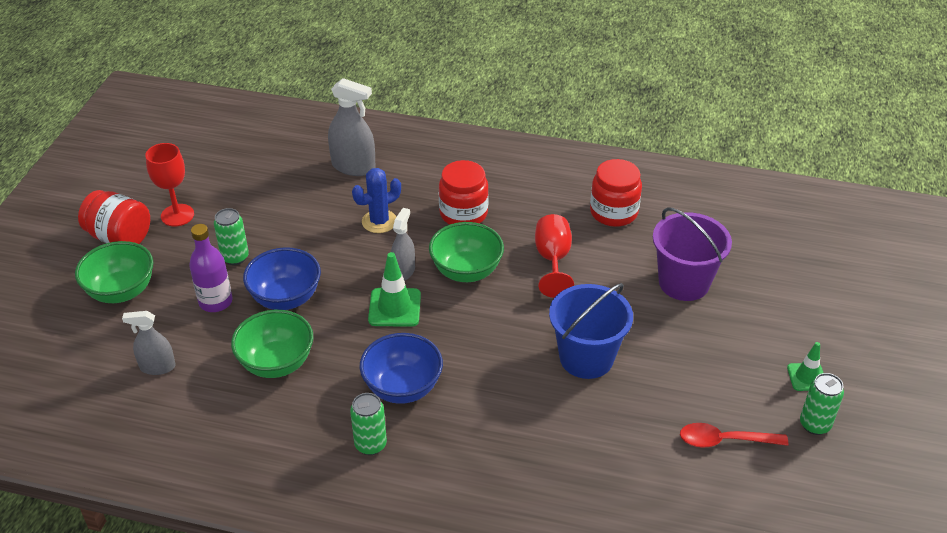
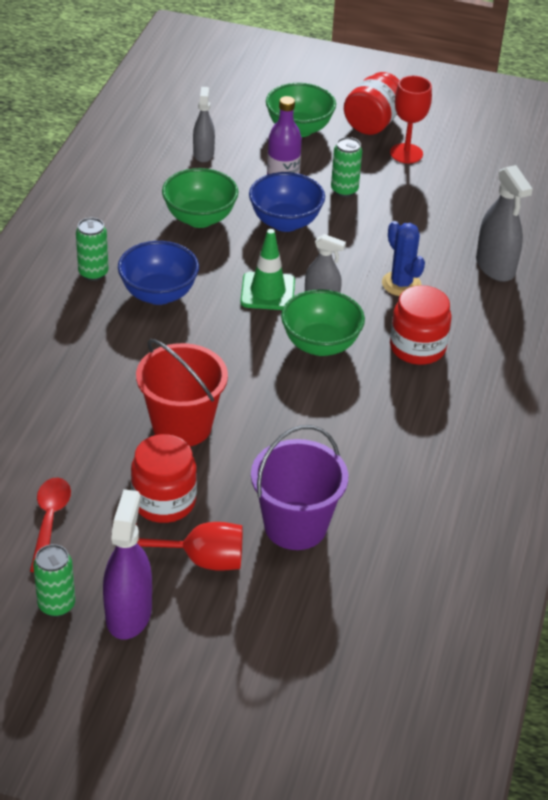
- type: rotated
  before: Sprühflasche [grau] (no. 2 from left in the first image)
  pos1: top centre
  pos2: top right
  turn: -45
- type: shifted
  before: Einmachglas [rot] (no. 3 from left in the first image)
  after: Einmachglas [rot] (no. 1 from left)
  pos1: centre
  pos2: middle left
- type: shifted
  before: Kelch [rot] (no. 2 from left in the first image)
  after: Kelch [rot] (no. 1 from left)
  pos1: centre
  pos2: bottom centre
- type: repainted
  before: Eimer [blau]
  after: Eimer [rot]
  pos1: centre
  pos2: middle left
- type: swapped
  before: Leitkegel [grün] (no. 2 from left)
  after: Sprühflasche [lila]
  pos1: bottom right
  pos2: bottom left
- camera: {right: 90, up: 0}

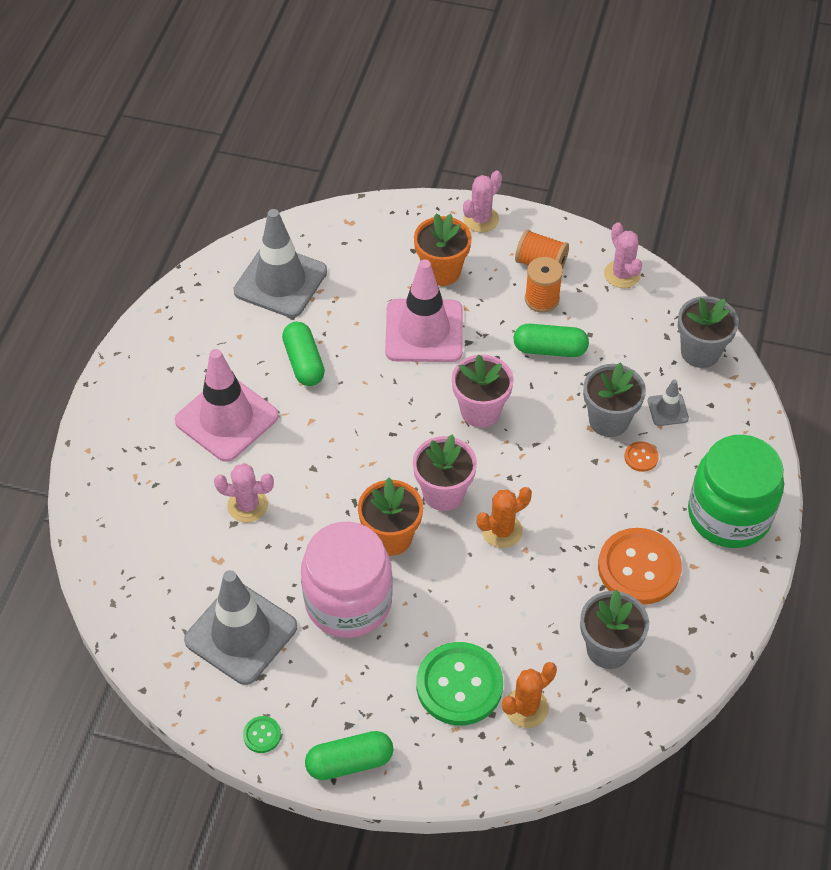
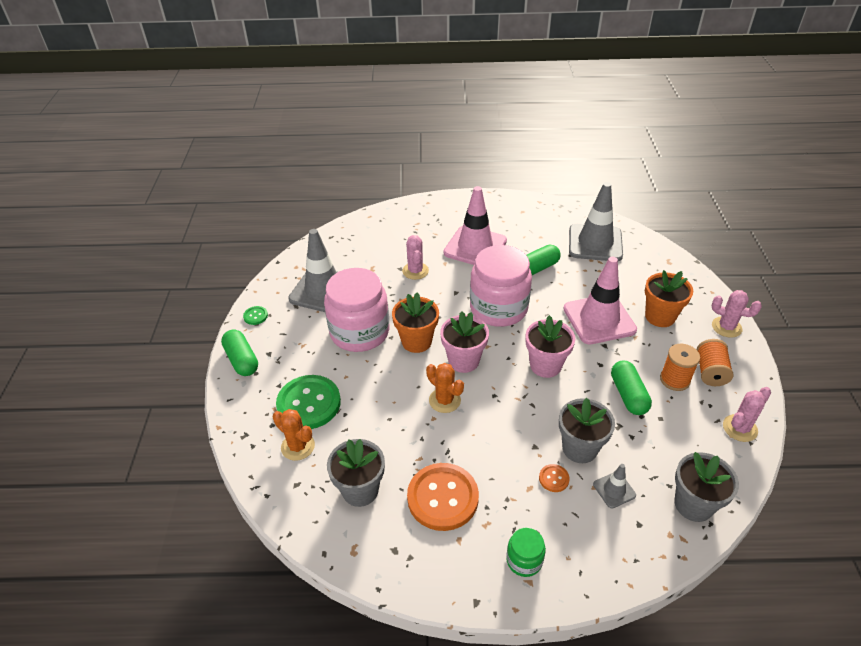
- type: scaled
  before: Einmachglas [grün]
  pos1: middle right
  pos2: bottom centre
  scale: 0.45
- type: new
  after: Einmachglas [rosa] (no. 2 from left)
  pos2: centre
- camera: {right: 75, up: -10}

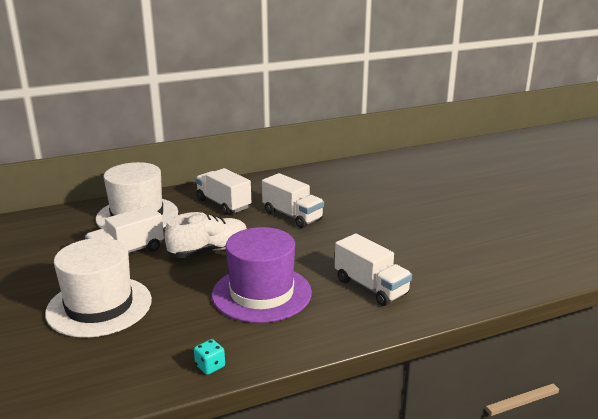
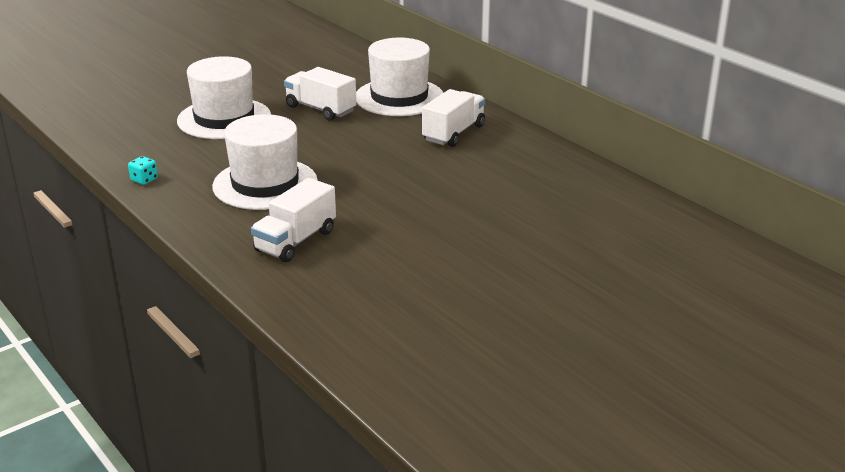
- type: gone
  before: Lastwagen [weiß] (no. 3 from left)
  pos1: centre
- type: gone
  before: Schuh [weiß]
  pos1: centre
- type: repainted
  before: Hut [lila]
  after: Hut [weiß] (no. 2 from left)
  pos1: centre
  pos2: middle left
- camera: {right: 75, up: 5}

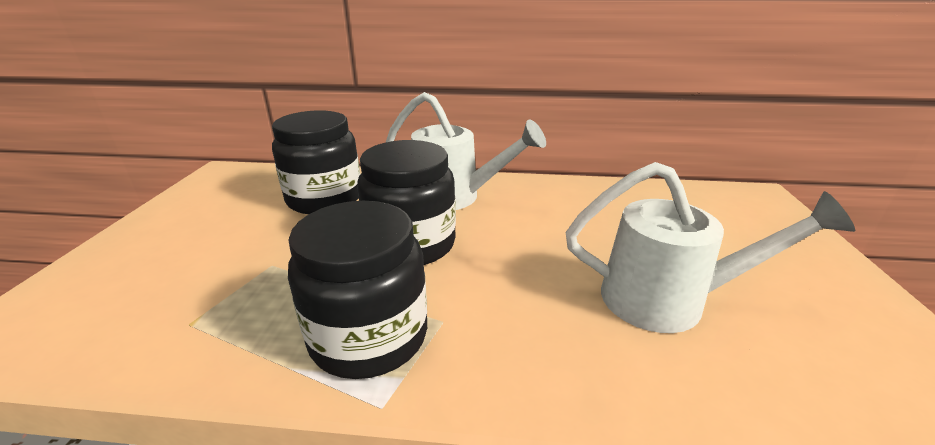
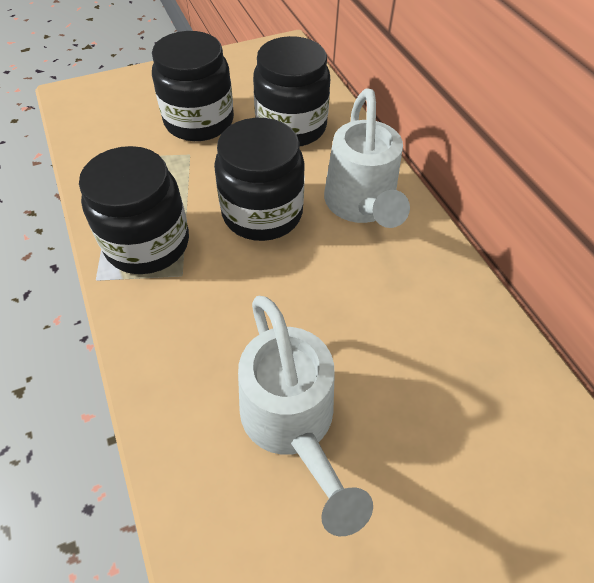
- type: new
  after: Einmachglas [schwarz] (no. 2 from left)
  pos2: top left
- camera: {right: 60, up: 25}

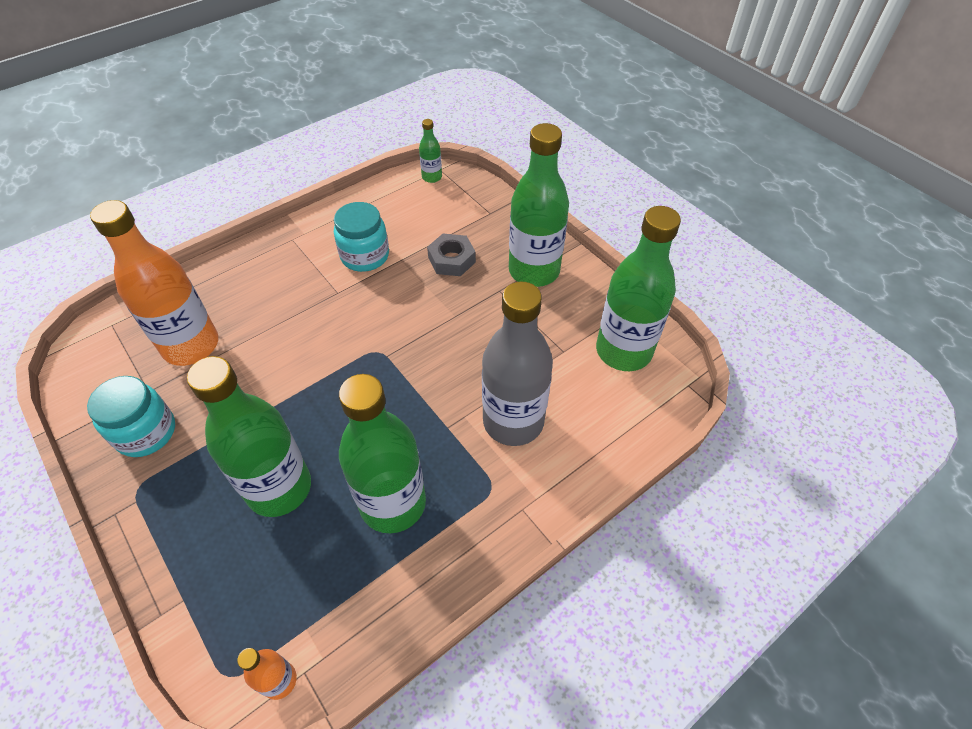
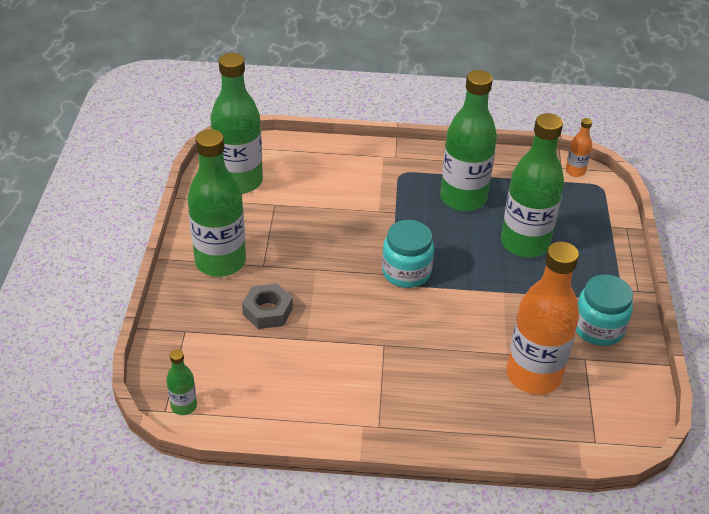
- type: shifted
  before: Einmachglas [türkis] (no. 2 from left in the first image)
  after: Einmachglas [türkis] (no. 1 from left)
  pos1: top centre
  pos2: centre
- type: gone
  before: Flasche [grau]
  pos1: centre
- camera: {right: -140, up: -10}

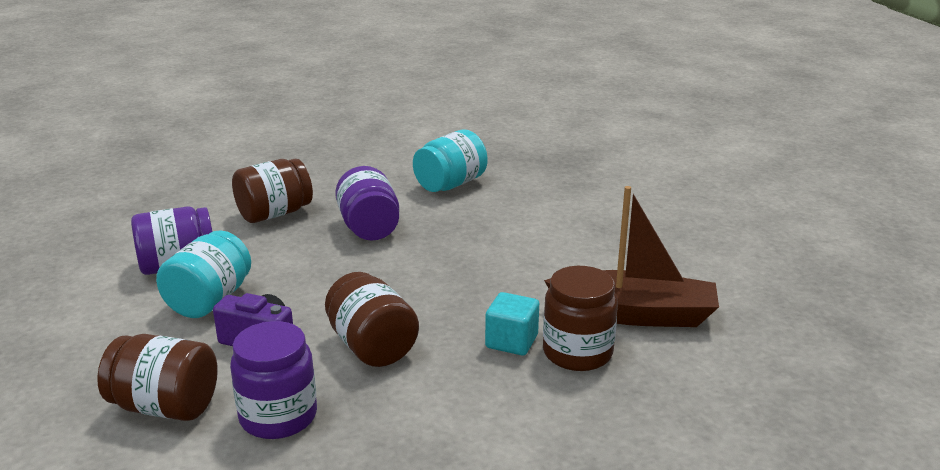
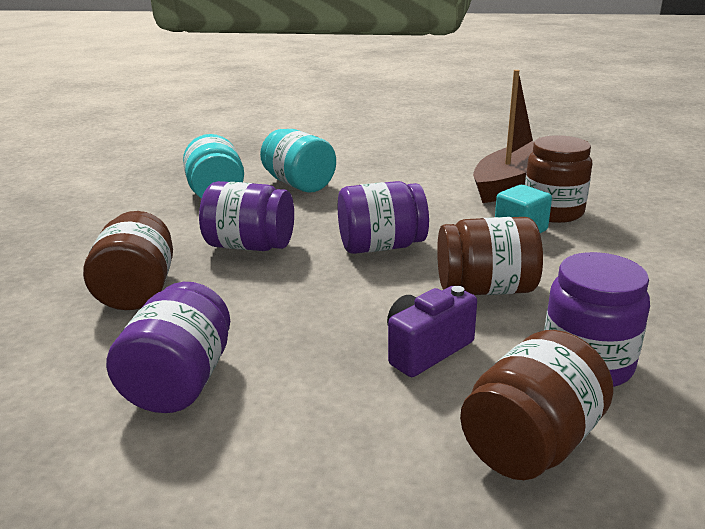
- type: shifted
  before: Einmachglas [türkis] (no. 1 from left in the first image)
  after: Einmachglas [türkis] (no. 2 from left)
  pos1: middle left
  pos2: top centre
- type: new
  after: Einmachglas [lila] (no. 3 from left)
  pos2: centre
- camera: {right: -60, up: 0}

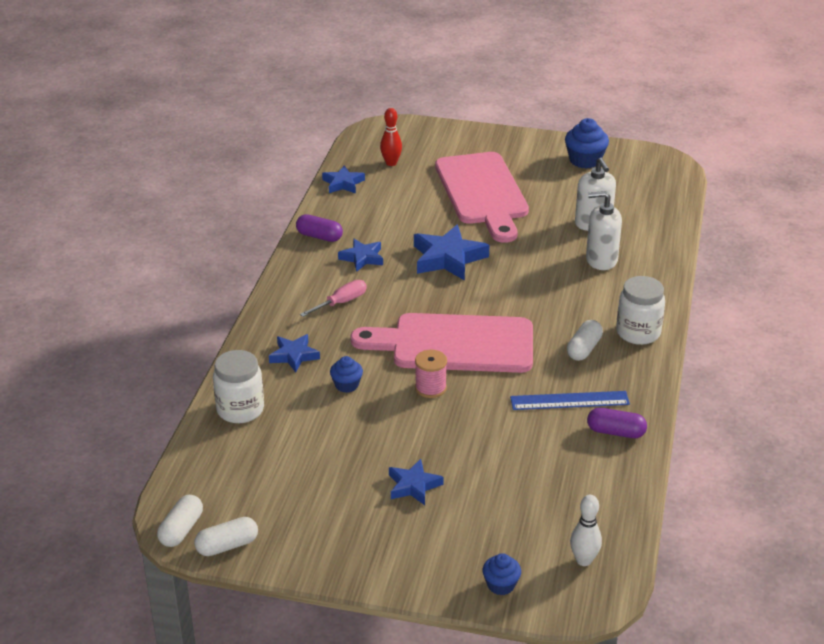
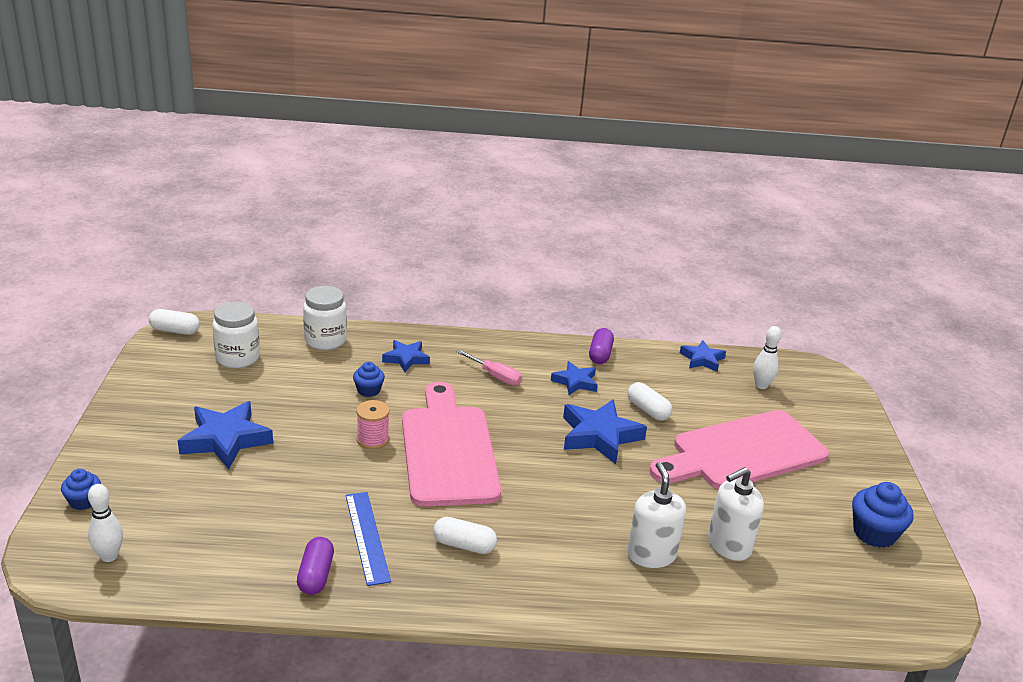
- type: repainted
  before: Bowlingkegel [rot]
  after: Bowlingkegel [weiß] (no. 2 from left)
  pos1: top centre
  pos2: middle right
- type: shifted
  before: Einmachglas [weiß] (no. 2 from left in the first image)
  after: Einmachglas [weiß] (no. 1 from left)
  pos1: middle right
  pos2: middle left
- type: scaled
  before: Stern [blau] (no. 4 from left in the first image)
  pos1: bottom centre
  pos2: middle left
  scale: 1.68
- type: shifted
  before: Kapsel [weiß] (no. 2 from left in the first image)
  after: Kapsel [weiß] (no. 3 from left)
  pos1: bottom left
  pos2: centre
- camera: {right: 75, up: -5}

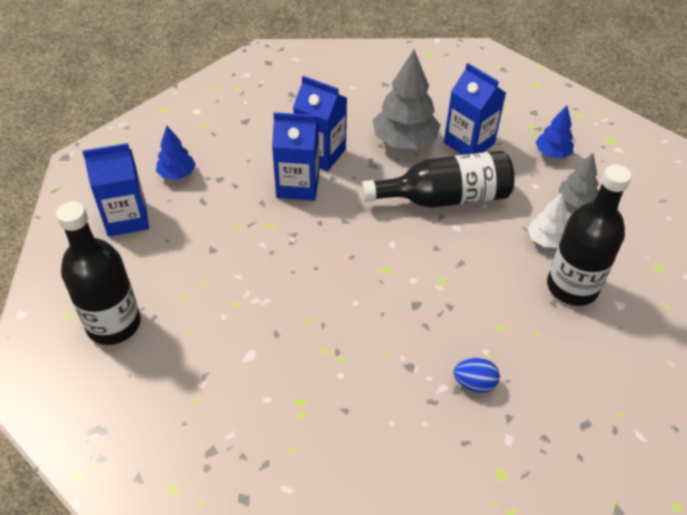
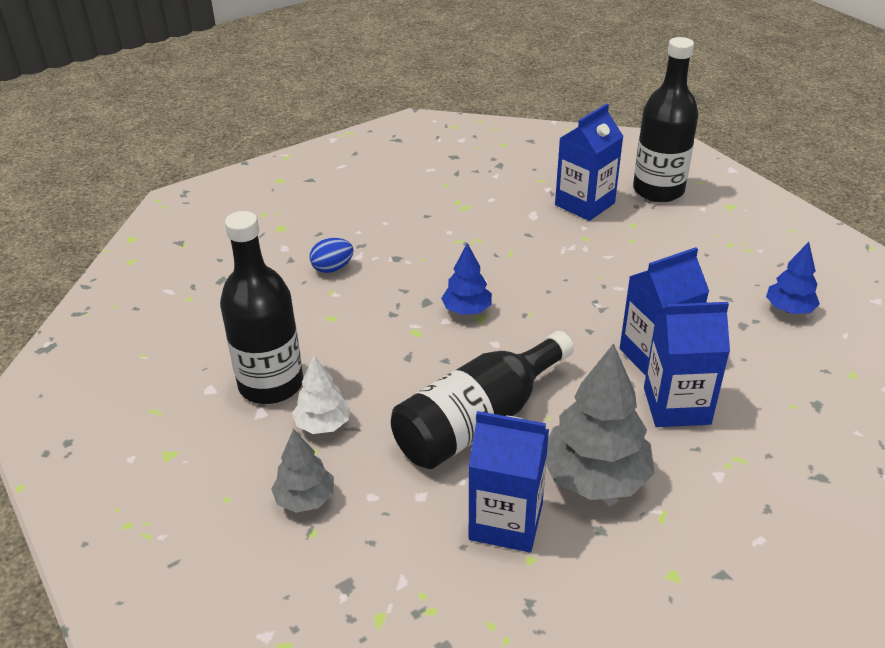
- type: shifted
  before: Baum [blau] (no. 2 from left in the first image)
  after: Baum [blau] (no. 1 from left)
  pos1: top right
  pos2: centre
- type: shifted
  before: Getränkekarton [blau] (no. 1 from left in the first image)
  after: Getränkekarton [blau] (no. 2 from left)
  pos1: middle left
  pos2: top centre
- camera: {right: 150, up: -10}

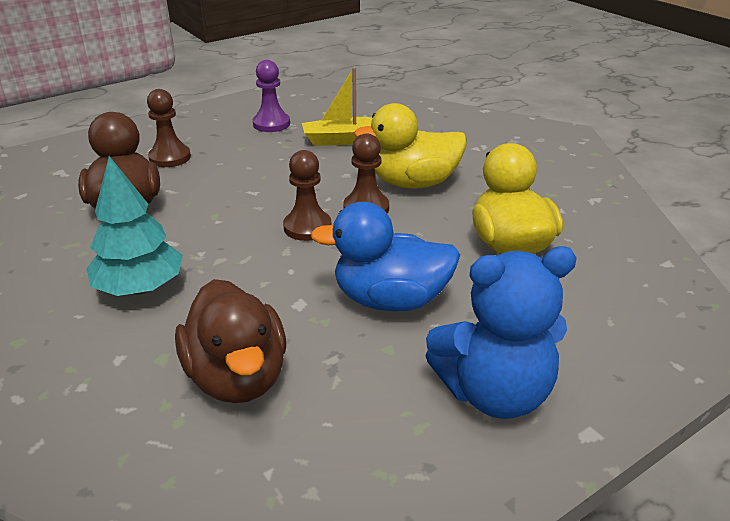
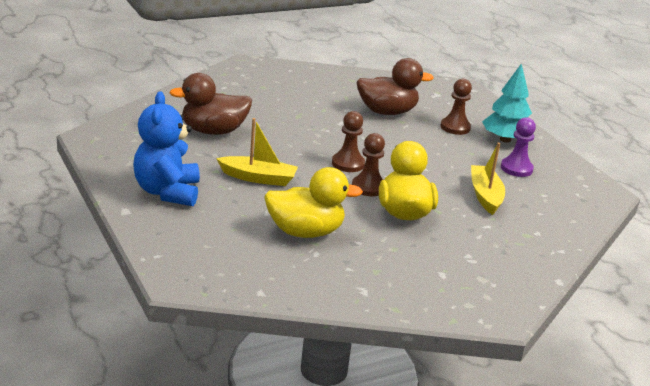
- type: shifted
  before: Baum [türkis]
  pos1: middle left
  pos2: top right
- type: swapped
  before: Ente [blau]
  after: Boot [gelb] (no. 1 from left)
  pos1: centre
  pos2: centre
- camera: {right: 95, up: -5}

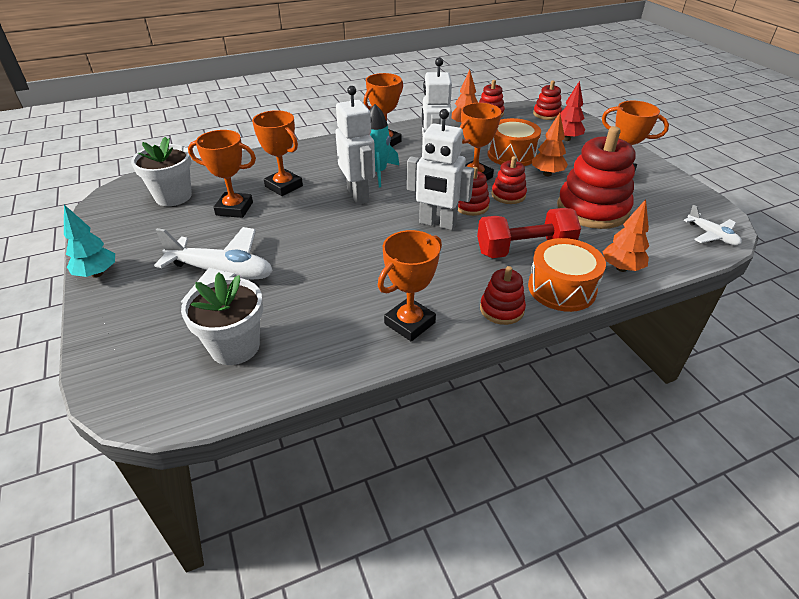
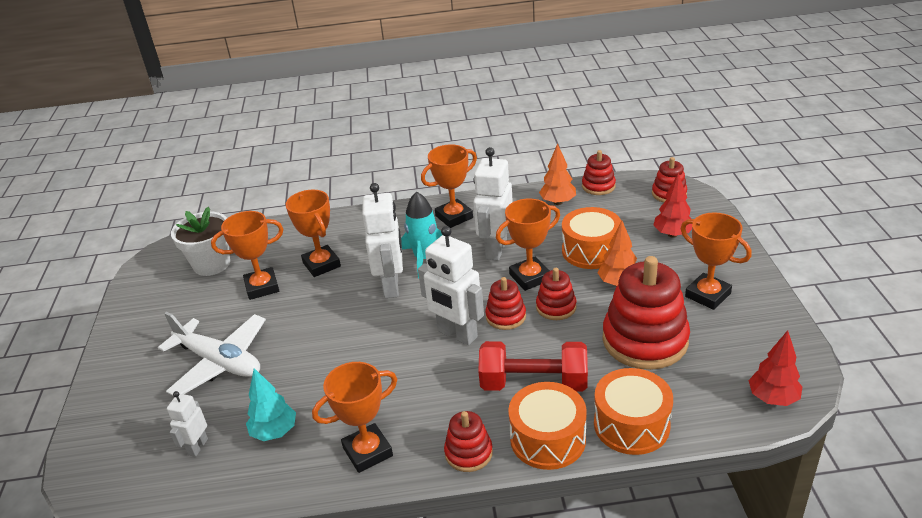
- type: rotated
  before: Pokal [orange] (no. 1 from left)
  pos1: top left
  pos2: middle left
  turn: -45
- type: swapped
  before: Baum [orange] (no. 3 from left)
  after: Trommel [orange] (no. 3 from left)
  pos1: middle right
  pos2: bottom right
- type: shifted
  before: Baum [türkis]
  pos1: middle left
  pos2: bottom left
- type: swapped
  before: Flugzeug [weiß] (no. 2 from left)
  after: Baum [rot] (no. 2 from left)
  pos1: middle right
  pos2: bottom right
- type: swapped
  before: Blumentopf [weiß] (no. 2 from left)
  after: Roboter [weiß] (no. 1 from left)
  pos1: middle left
  pos2: bottom left
- camera: {right: 20, up: -5}

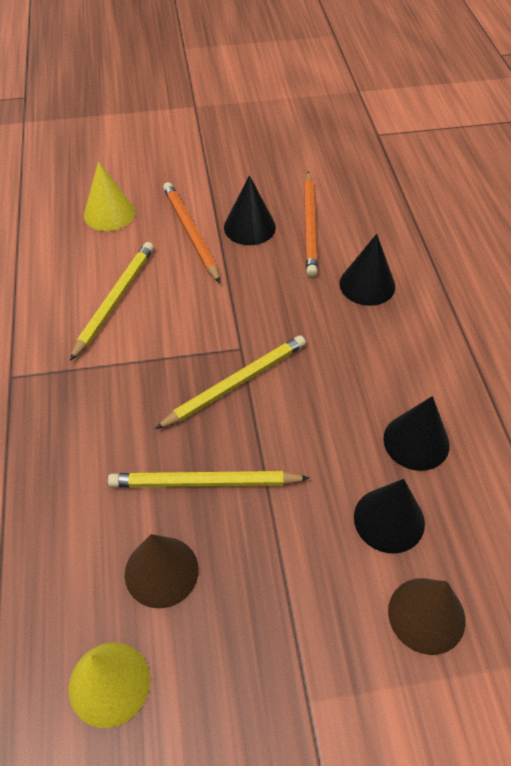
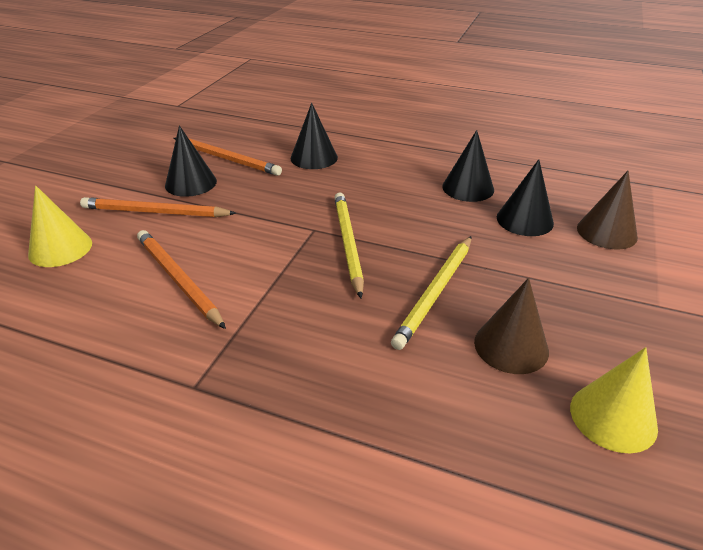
- type: repainted
  before: Bleistift [gelb] (no. 1 from left)
  after: Bleistift [orange] (no. 2 from left)
  pos1: middle left
  pos2: middle left
- camera: {right: -60, up: -15}

